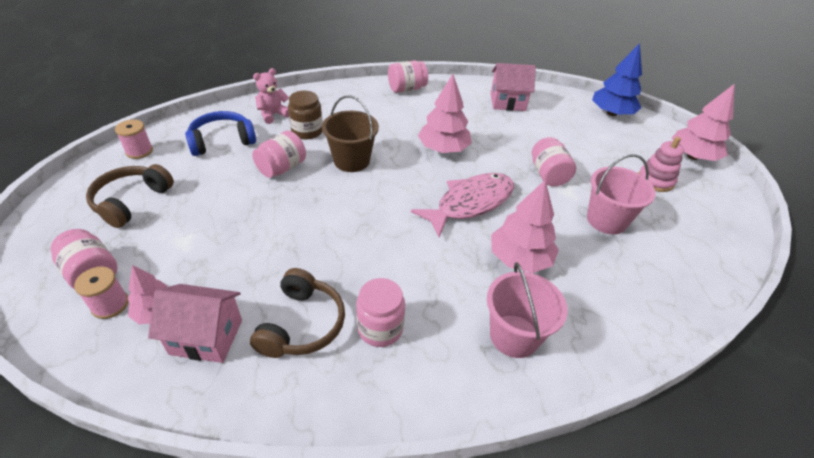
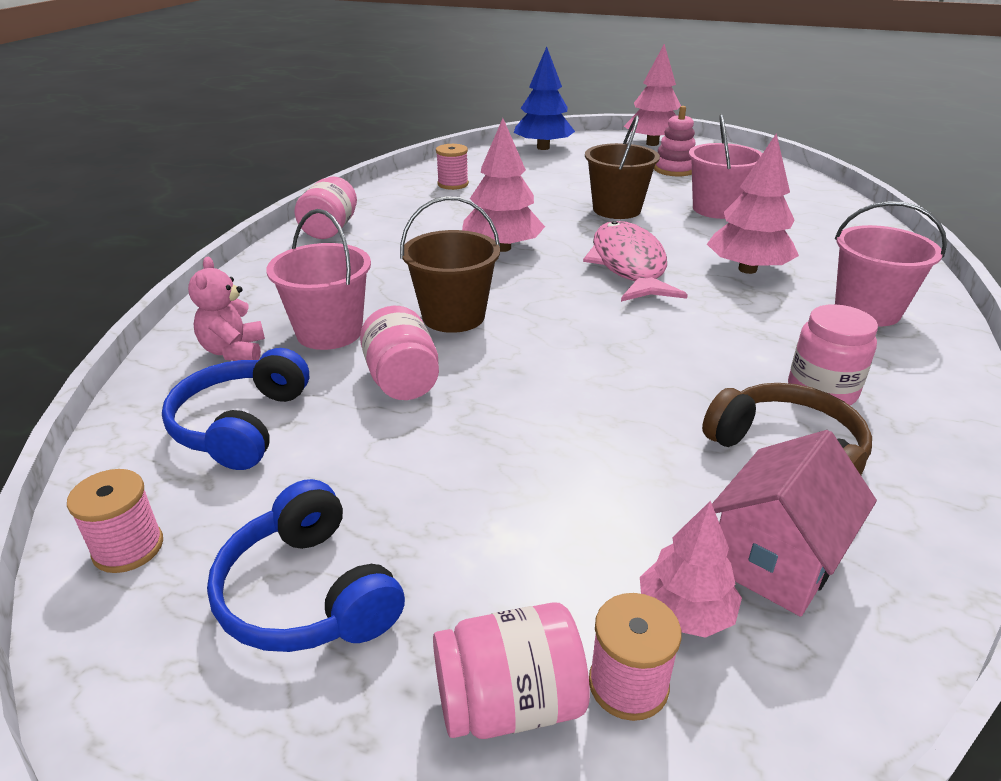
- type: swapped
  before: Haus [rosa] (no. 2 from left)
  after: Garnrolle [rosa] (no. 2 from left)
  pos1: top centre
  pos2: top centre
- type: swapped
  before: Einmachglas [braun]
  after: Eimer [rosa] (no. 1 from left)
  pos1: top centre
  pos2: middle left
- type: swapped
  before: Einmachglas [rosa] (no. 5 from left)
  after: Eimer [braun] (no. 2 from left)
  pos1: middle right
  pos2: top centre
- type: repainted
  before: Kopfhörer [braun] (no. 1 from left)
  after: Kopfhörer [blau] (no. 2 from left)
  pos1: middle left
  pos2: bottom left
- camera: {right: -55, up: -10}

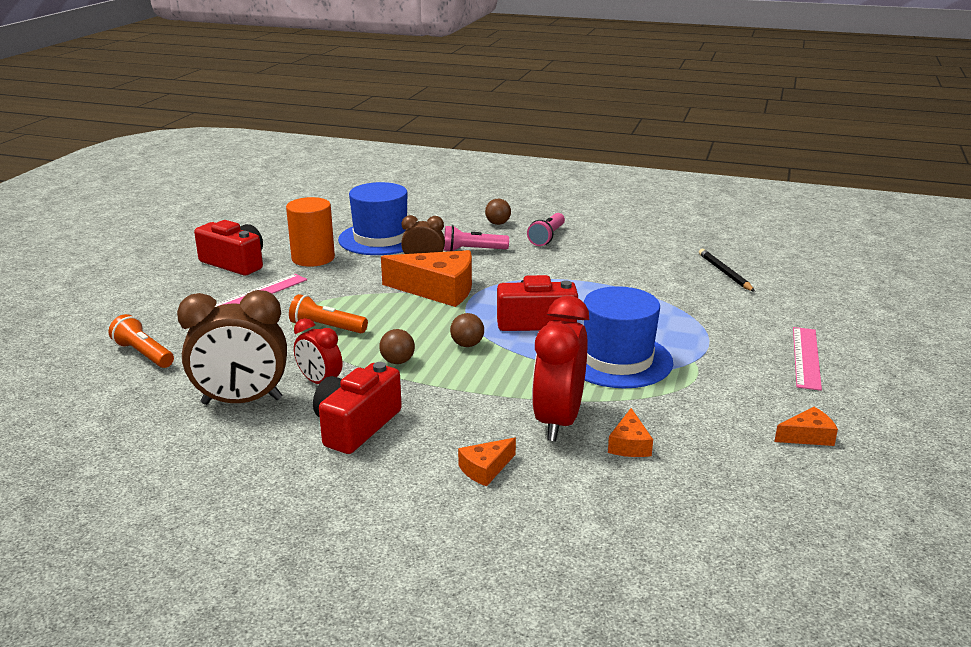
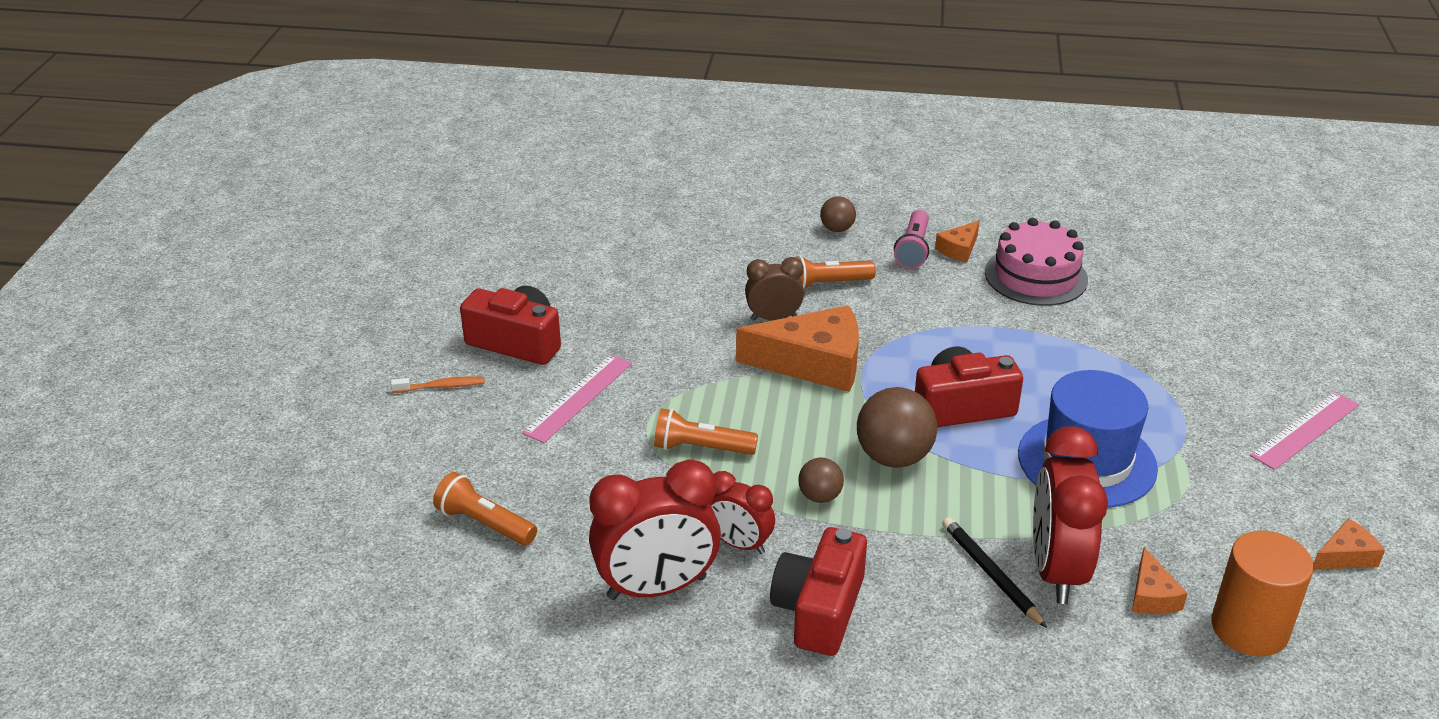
- type: gone
  before: Hut [blau] (no. 1 from left)
  pos1: centre
- type: shifted
  before: Vollzylinder [orange]
  pos1: middle left
  pos2: bottom right
- type: repainted
  before: Taschenlampe [rosa] (no. 1 from left)
  after: Taschenlampe [orange] (no. 3 from left)
  pos1: centre
  pos2: centre
- type: shifted
  before: Bleistift [schwarz]
  pos1: middle right
  pos2: bottom right
- type: repainted
  before: Wecker [braun] (no. 1 from left)
  after: Wecker [rot] (no. 1 from left)
  pos1: middle left
  pos2: bottom centre
- type: scaled
  before: Ball [braun] (no. 2 from left in the first image)
  pos1: centre
  pos2: centre
  scale: 1.82
- type: rotated
  before: Lineal [rosa] (no. 2 from left)
  pos1: middle right
  pos2: middle right
  turn: 45
- type: shifted
  before: Käse [orange] (no. 2 from left)
  pos1: bottom centre
  pos2: centre
- type: new
  after: Kuchen [rosa]
  pos2: middle right
- type: new
  after: Zahnbürste [orange]
  pos2: middle left
- camera: {right: -10, up: 10}

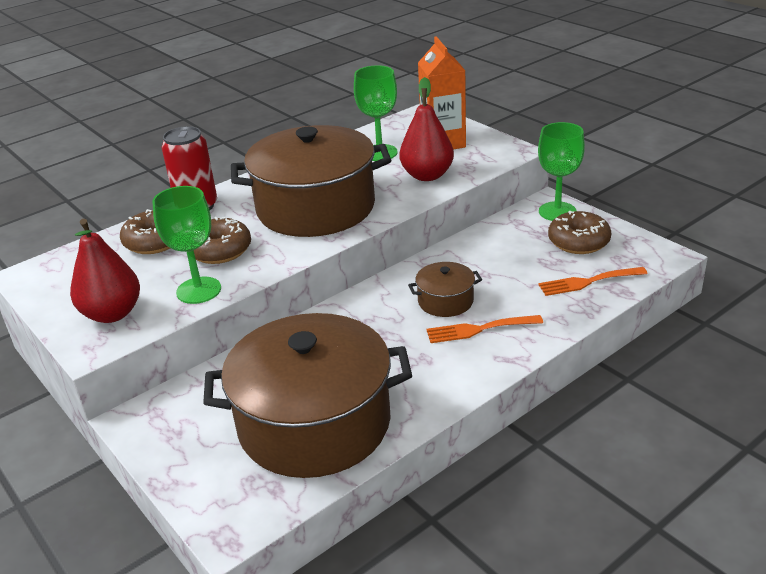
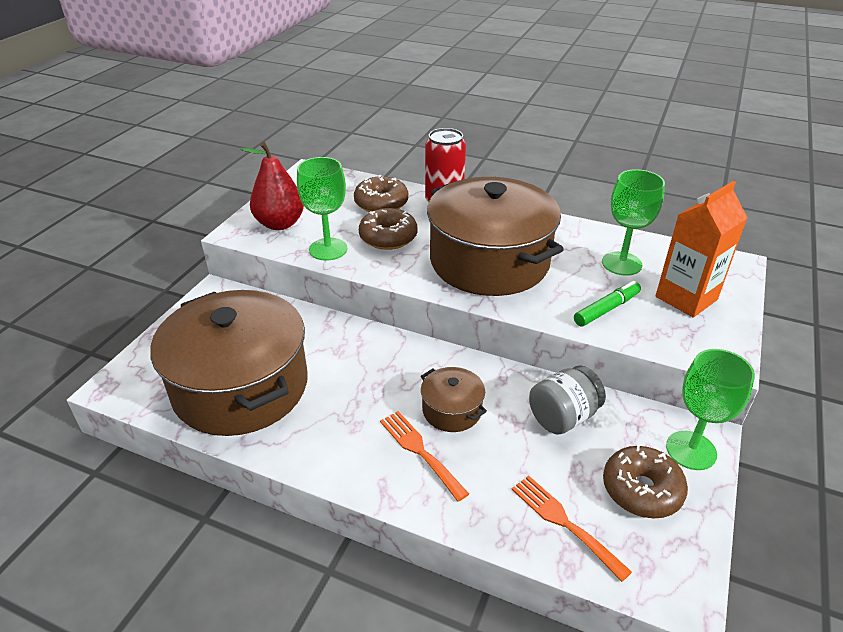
- type: swapped
  before: Birne [rot] (no. 2 from left)
  after: Filzstift [grün]
  pos1: top centre
  pos2: middle right
- type: new
  after: Einmachglas [grau]
  pos2: middle right
- camera: {right: 60, up: 5}

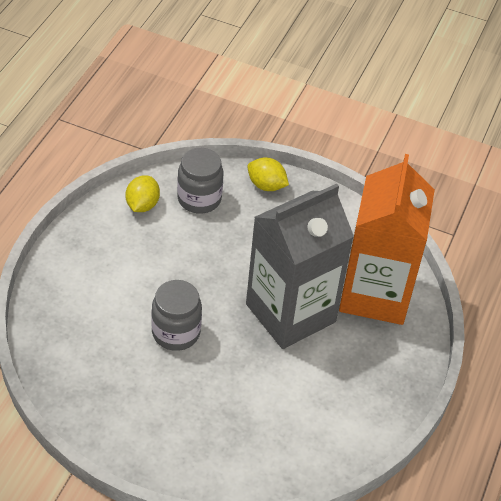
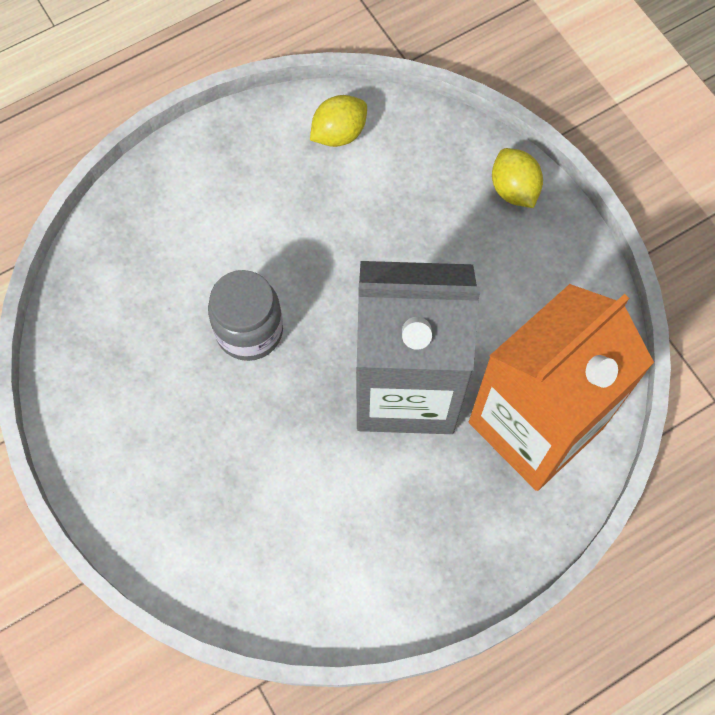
- type: gone
  before: Einmachglas [grau] (no. 2 from left)
  pos1: centre
- camera: {right: 40, up: 20}

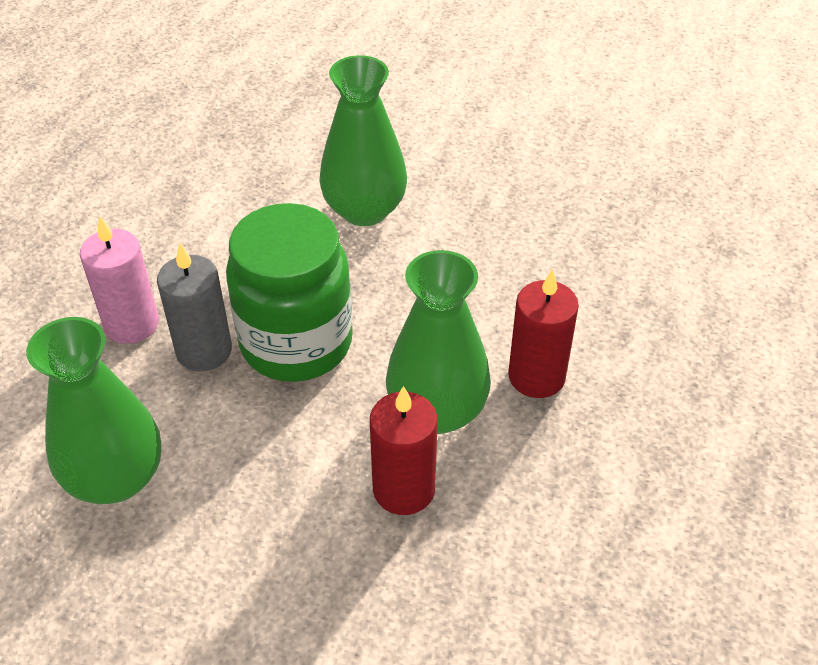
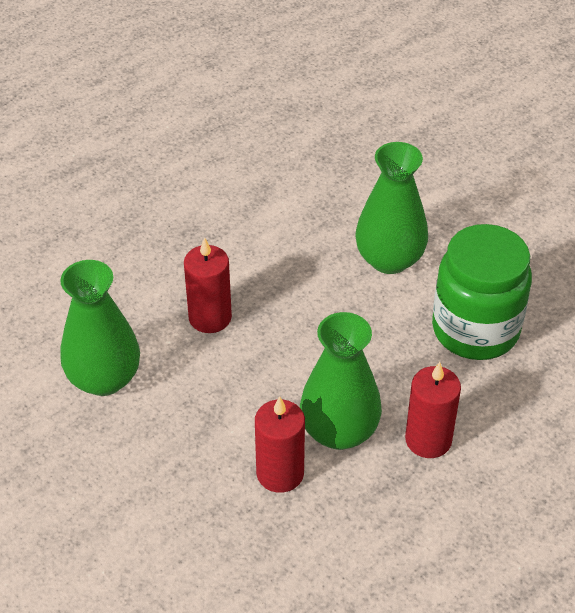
- type: shifted
  before: Einmachglas [grün]
  pos1: centre
  pos2: middle right
- type: gone
  before: Kerze [rosa]
  pos1: middle left
- type: repainted
  before: Kerze [grau]
  after: Kerze [rot] (no. 1 from left)
  pos1: middle left
  pos2: centre
- camera: {right: 30, up: 0}

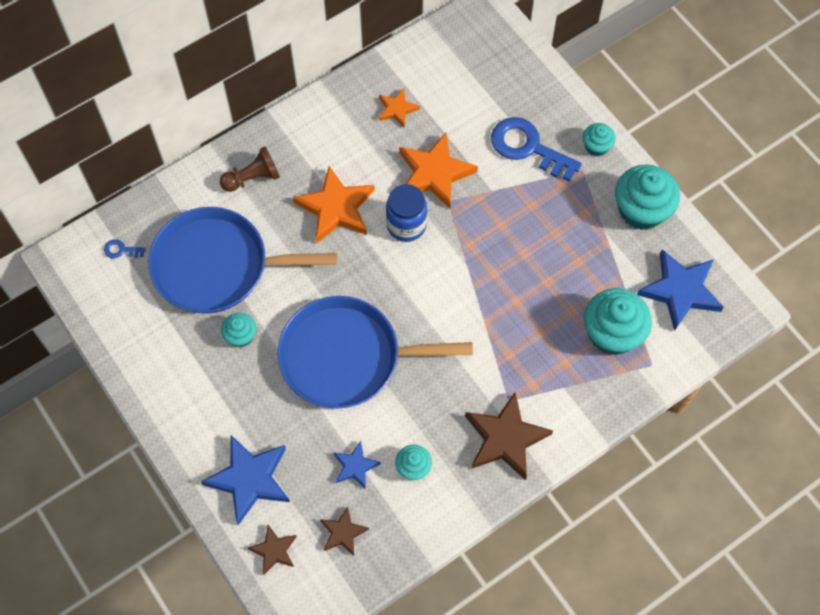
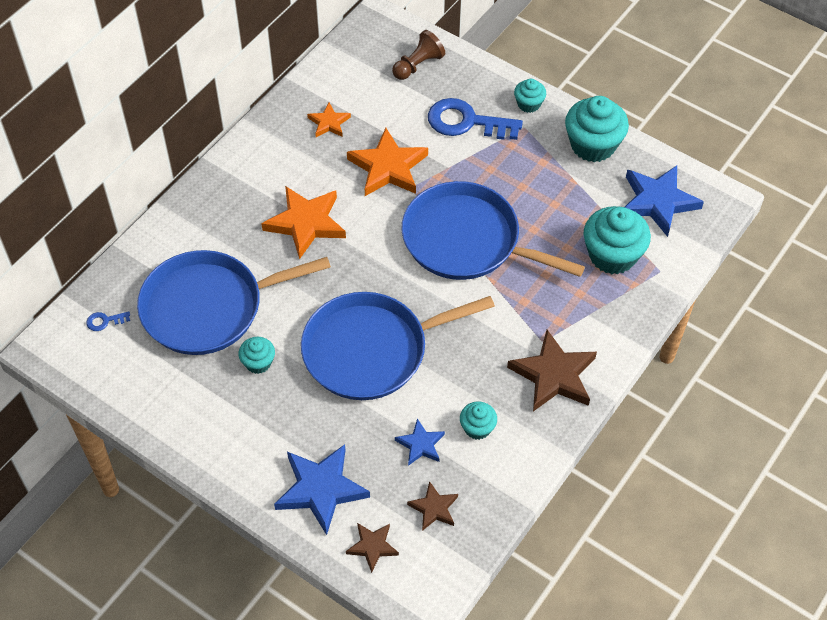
- type: shifted
  before: Bauer [braun]
  pos1: top left
  pos2: top centre
- type: gone
  before: Einmachglas [blau]
  pos1: centre
- type: new
  after: Pfanne [blau] (no. 3 from left)
  pos2: centre
- camera: {right: -20, up: -10}

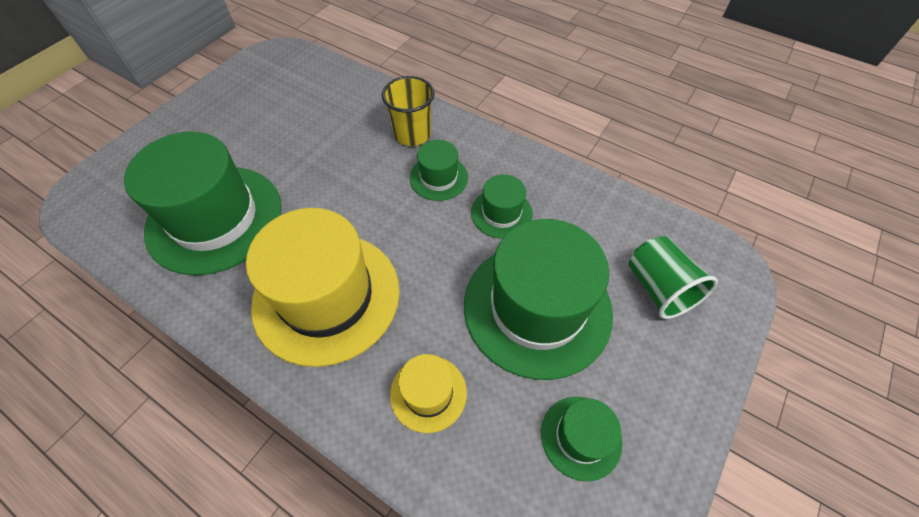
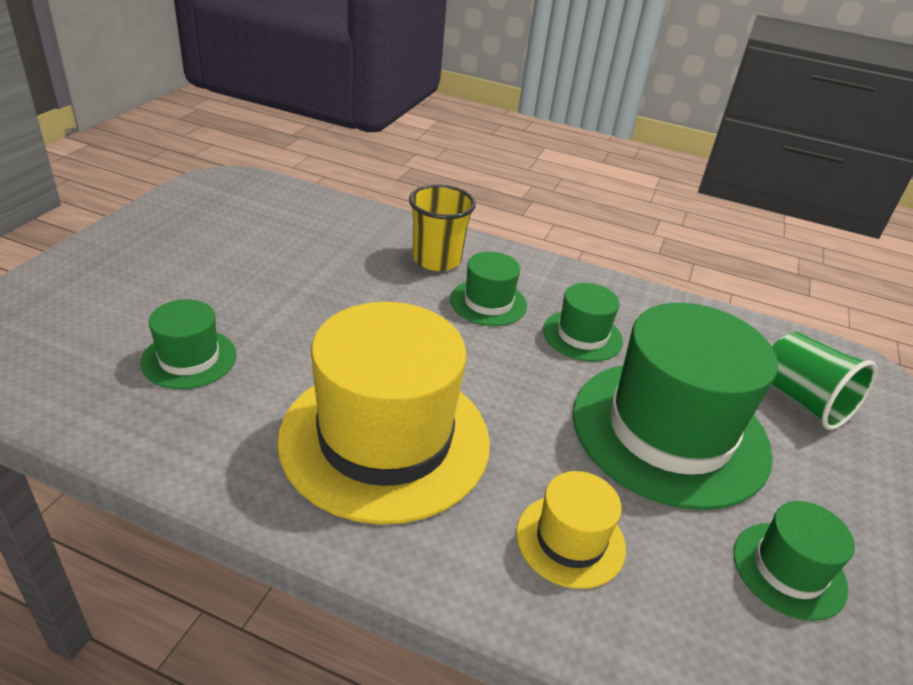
- type: scaled
  before: Hut [grün] (no. 1 from left)
  pos1: middle left
  pos2: middle left
  scale: 0.47
- camera: {right: -15, up: -20}

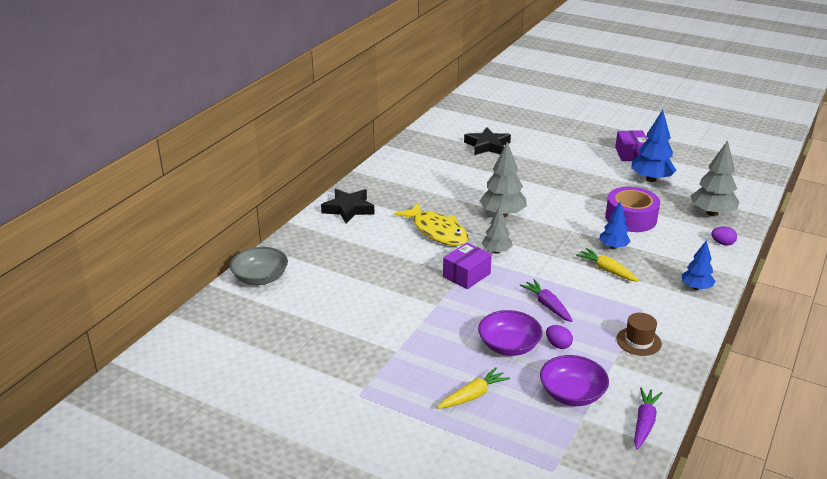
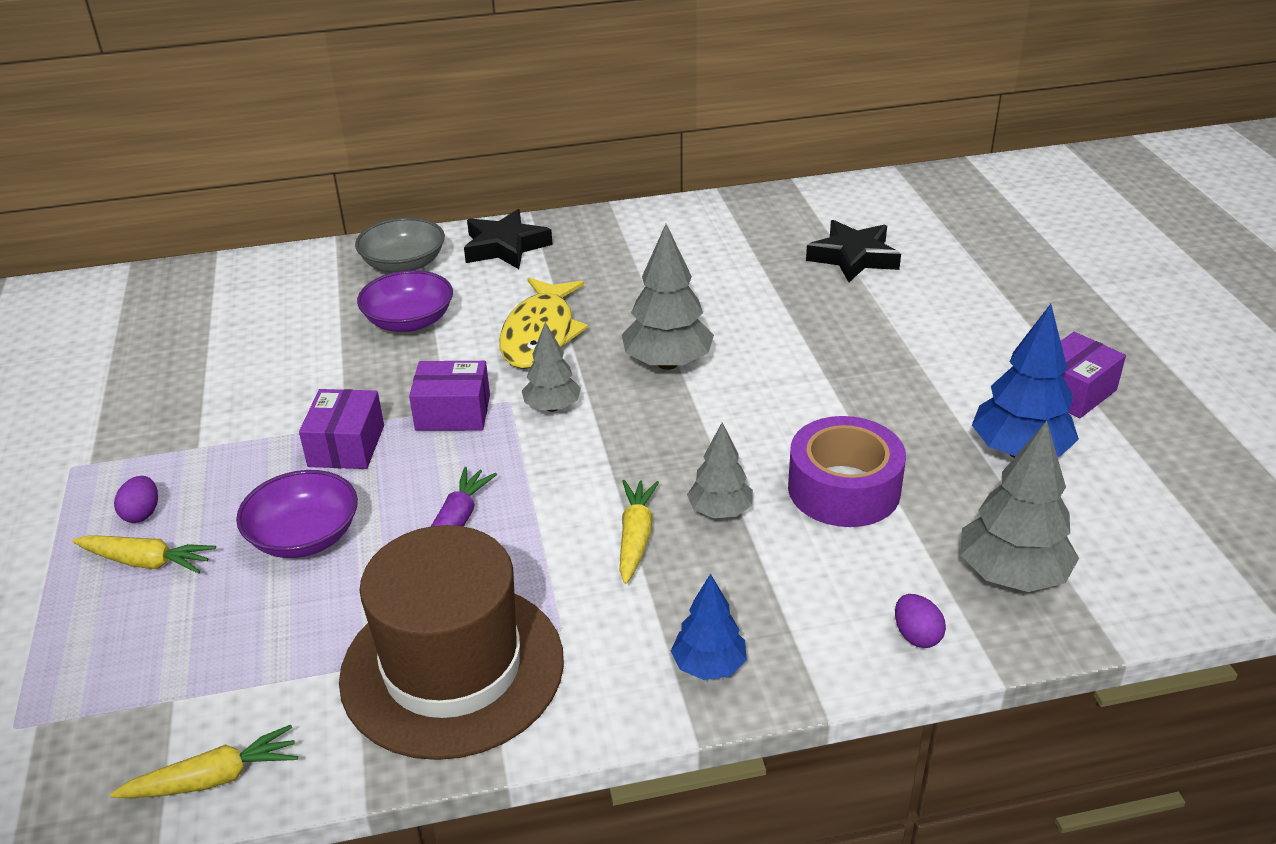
- type: repainted
  before: Baum [blau] (no. 1 from left)
  after: Baum [grau] (no. 3 from left)
  pos1: middle right
  pos2: centre
- type: shifted
  before: Schüssel [grau]
  pos1: middle left
  pos2: top left
- type: scaled
  before: Hut [braun]
  pos1: bottom right
  pos2: bottom centre
  scale: 2.4
- type: shifted
  before: Ei [lila] (no. 1 from left)
  pos1: bottom right
  pos2: middle left
- type: shifted
  before: Schüssel [lila] (no. 2 from left)
  pos1: bottom right
  pos2: middle left
- type: repainted
  before: Karotte [lila] (no. 2 from left)
  after: Karotte [gelb] (no. 2 from left)
  pos1: bottom right
  pos2: bottom left
- type: new
  after: Schachtel [lila] (no. 1 from left)
  pos2: middle left
- camera: {right: 50, up: 5}

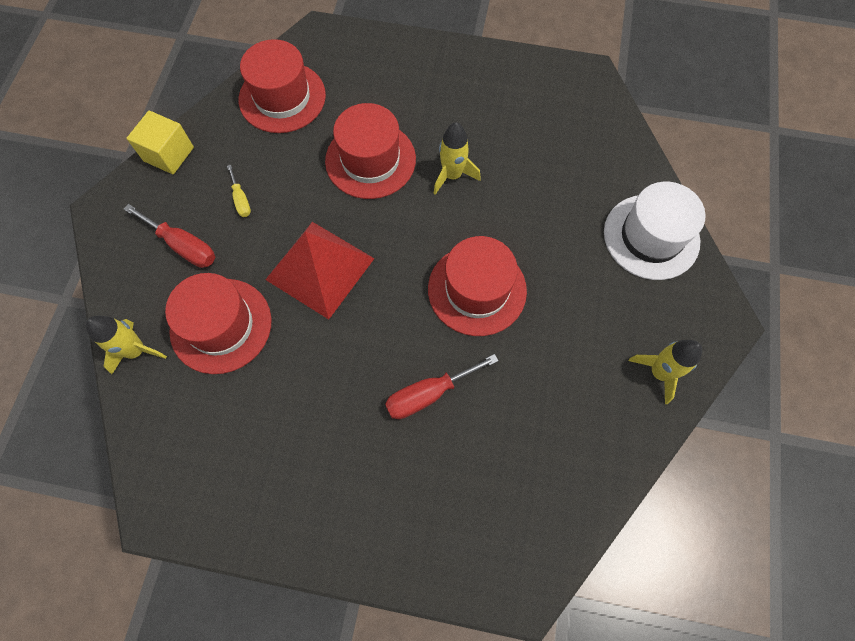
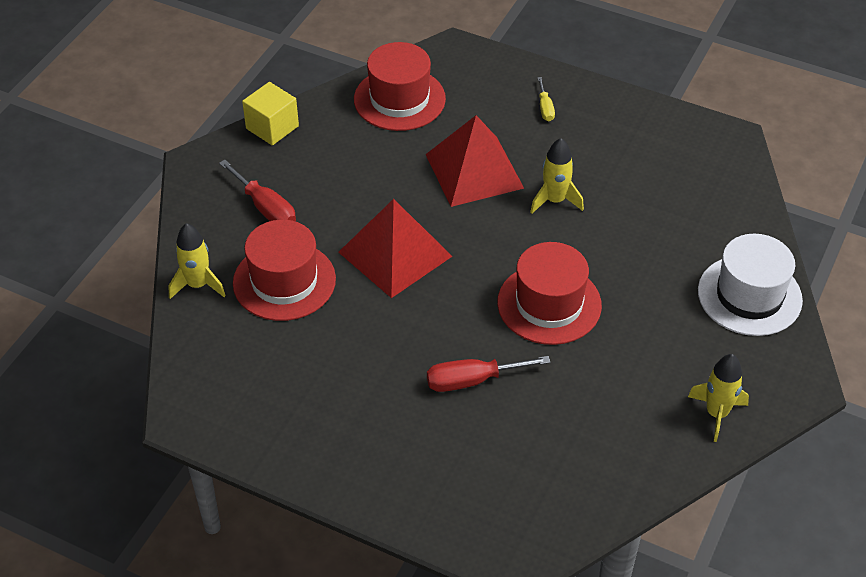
- type: swapped
  before: Hut [rot] (no. 3 from left)
  after: Pyramide [rot] (no. 2 from left)
  pos1: top centre
  pos2: top centre
- type: shifted
  before: Schraubenzieher [gelb]
  pos1: top left
  pos2: top centre
- camera: {right: 15, up: -20}

